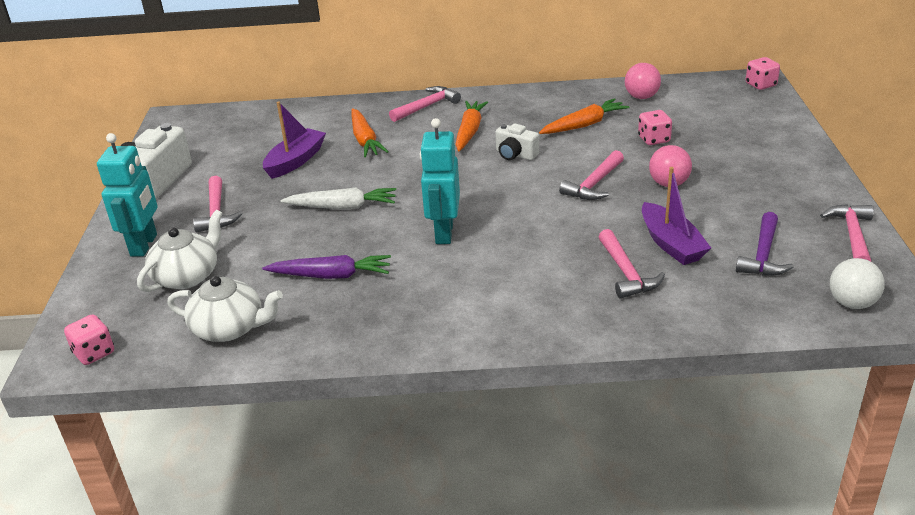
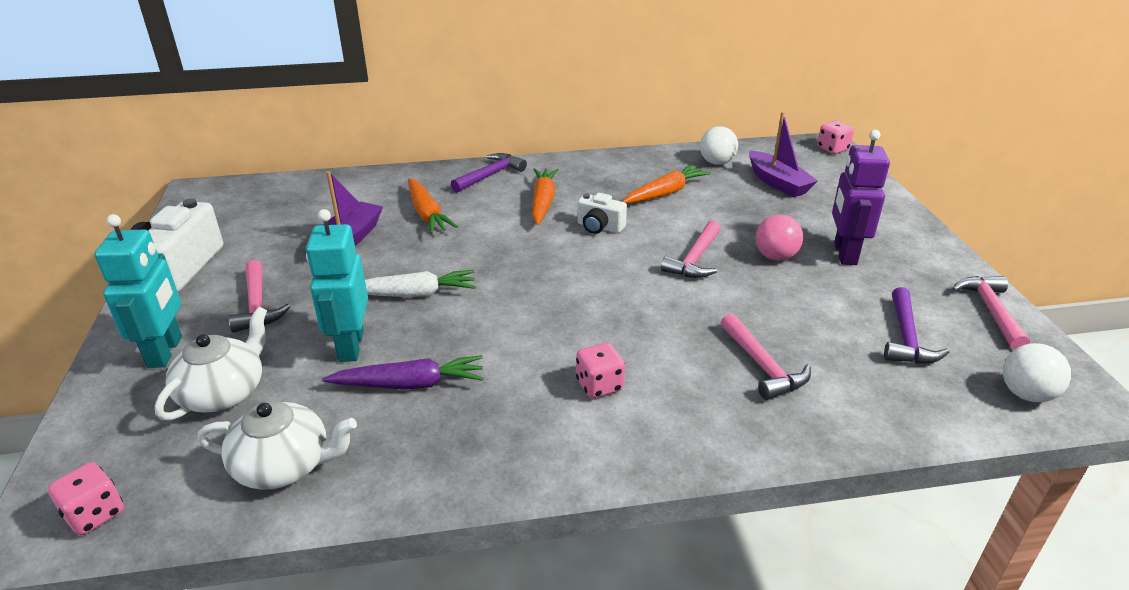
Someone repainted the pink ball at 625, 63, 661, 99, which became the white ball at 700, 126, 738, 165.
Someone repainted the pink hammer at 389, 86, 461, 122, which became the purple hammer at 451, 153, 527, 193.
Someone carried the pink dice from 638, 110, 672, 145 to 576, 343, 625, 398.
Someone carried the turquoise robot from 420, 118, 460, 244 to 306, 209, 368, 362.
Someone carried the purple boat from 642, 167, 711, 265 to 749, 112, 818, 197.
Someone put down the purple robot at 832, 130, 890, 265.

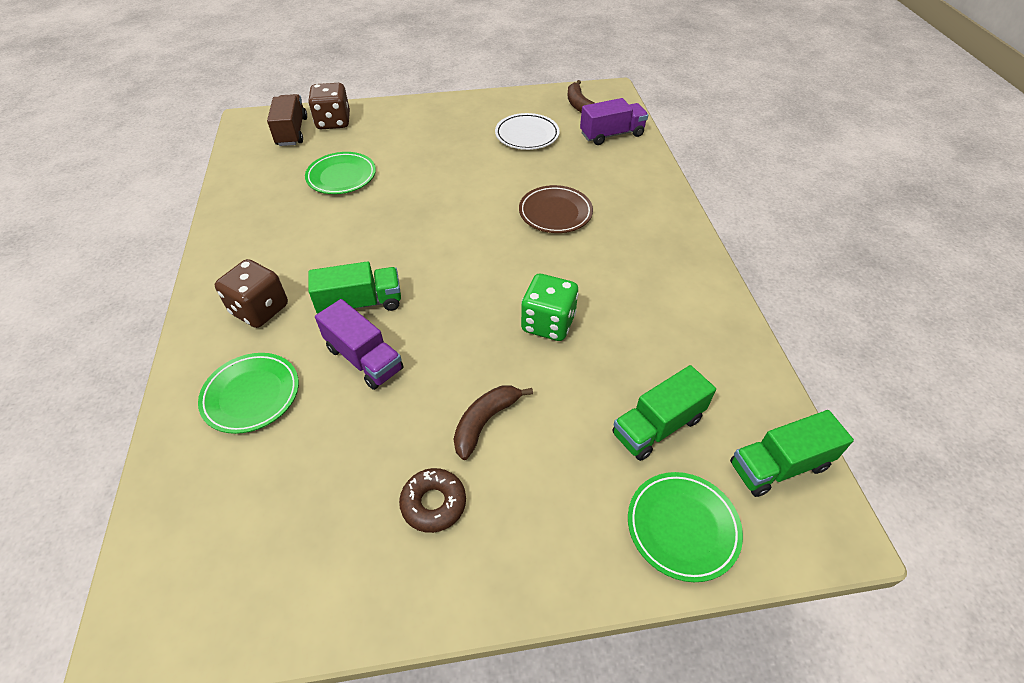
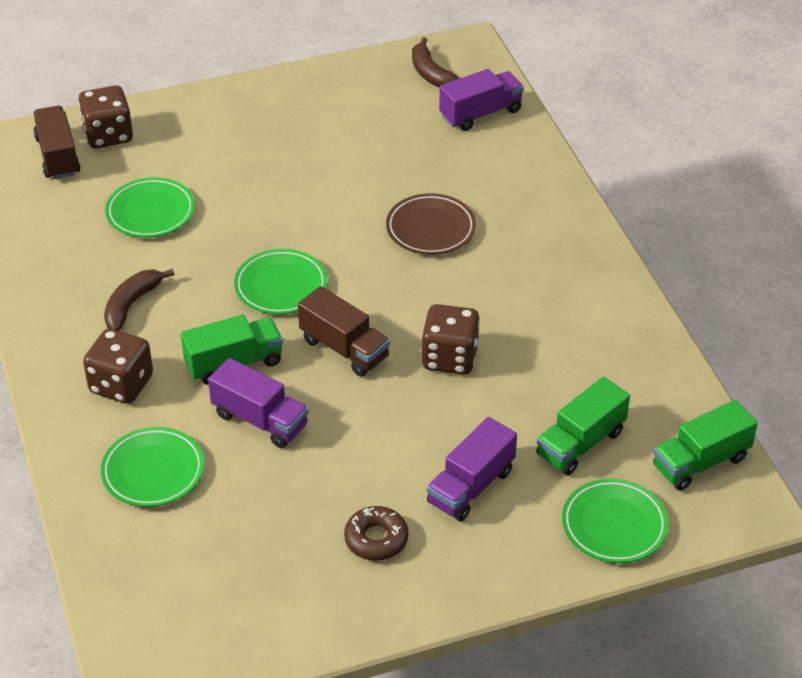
Someone took away the white plate at 495, 113, 560, 150.
Someone repainted the green dice at 521, 274, 579, 341, which became the brown dice at 421, 304, 480, 375.
Someone carried the brown banana from 454, 386, 533, 460 to 104, 269, 174, 331.
Someone put down the green plate at 234, 249, 327, 314.
Someone put down the brown truck at 298, 286, 390, 377.
Someone put down the purple truck at 427, 417, 517, 522.

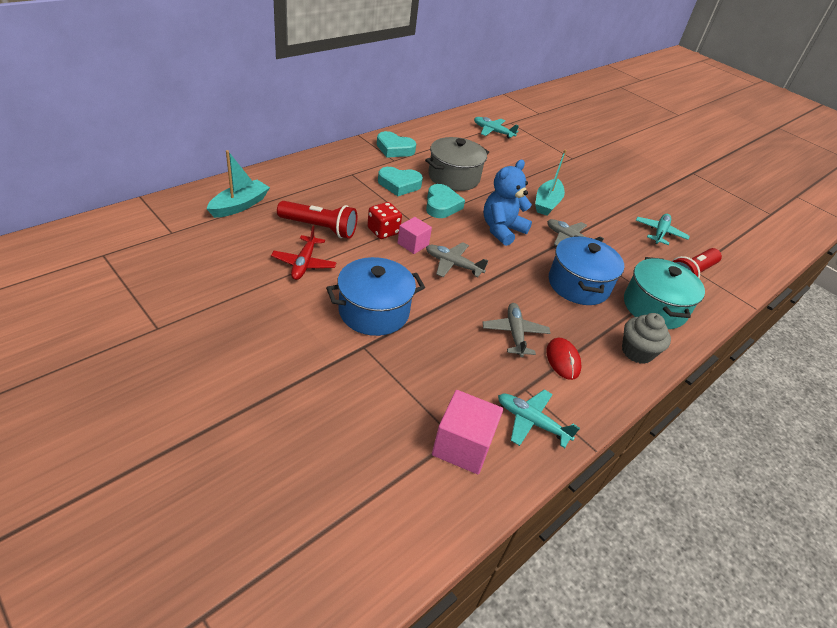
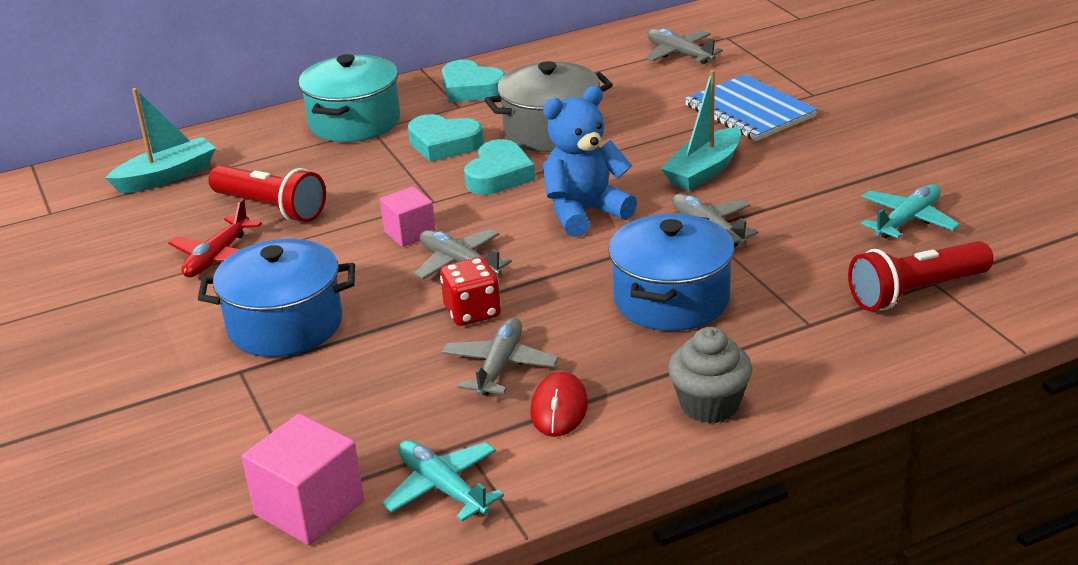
Someone repainted the turquoise plane at 474, 117, 519, 138, which became the grey plane at 645, 28, 723, 64.
Someone carried the red dice from 367, 202, 402, 239 to 440, 257, 501, 326.
Someone carried the turquoise pot from 624, 257, 705, 329 to 298, 54, 400, 142.
Someone put down the blue notebook at 685, 74, 817, 141.

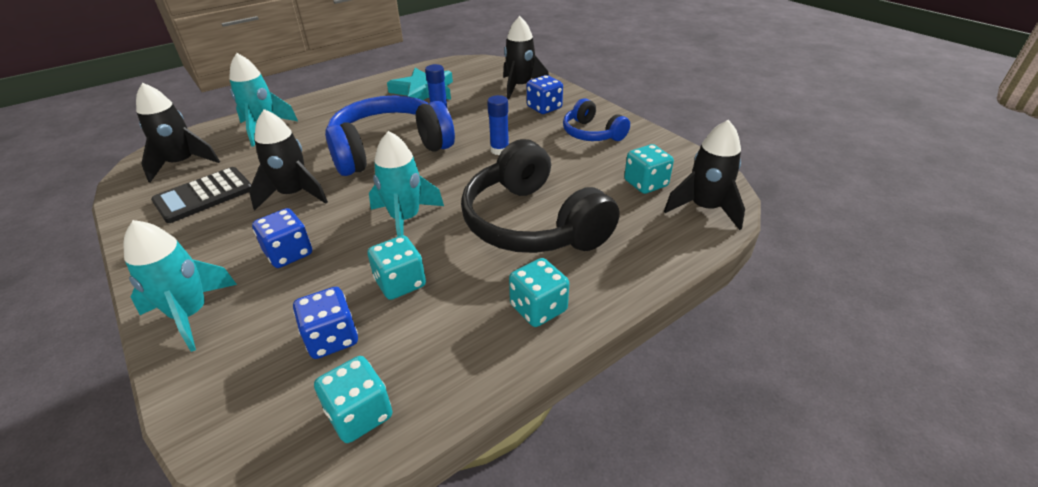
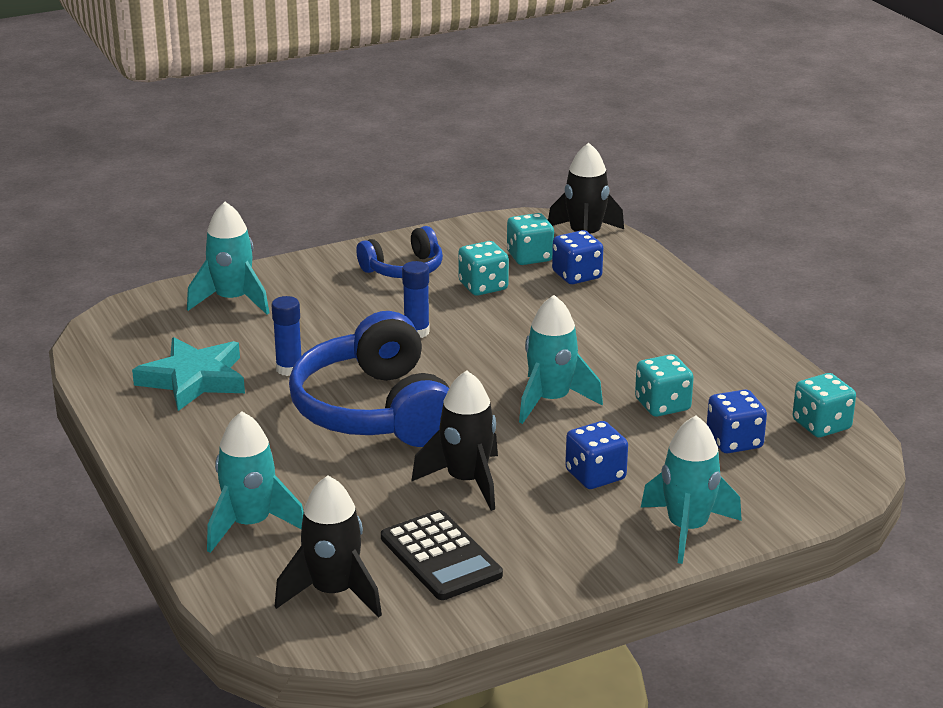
Someone repainted the black rocket at 503, 16, 549, 99, which became the turquoise rocket at 187, 202, 269, 314.
Someone carried the blue dice from 527, 75, 563, 114 to 552, 230, 603, 284.
Someone took away the black headphones at 461, 139, 619, 253.
Someone carried the turquoise dice from 509, 258, 569, 327 to 458, 241, 509, 296.

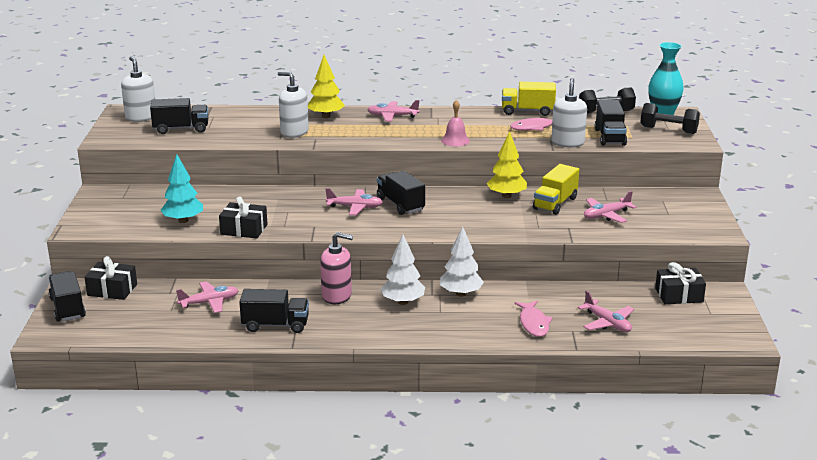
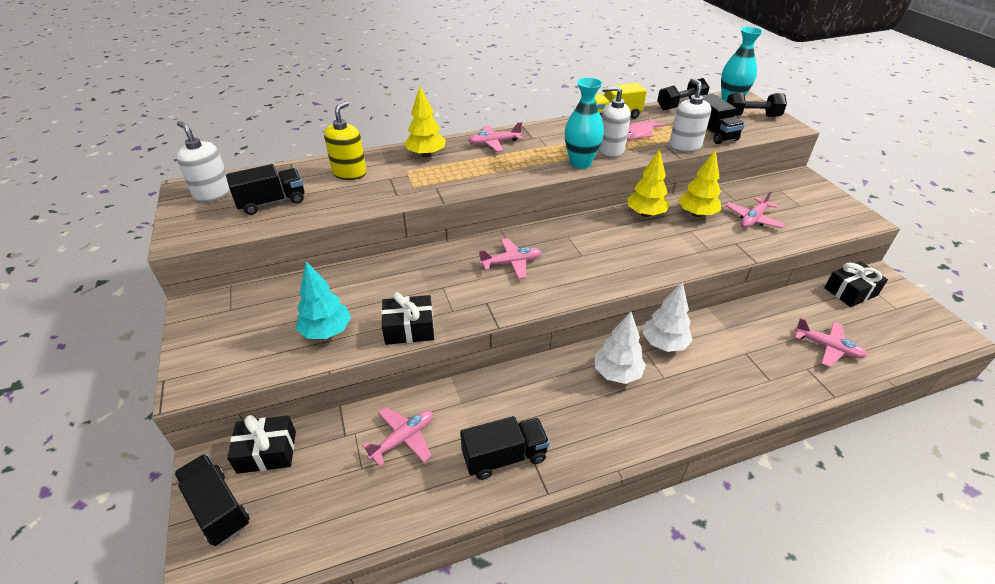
Someone carried the white soap dispenser from 278, 72, 309, 138 to 598, 86, 631, 158.
Someone swapped the pink bell at 441, 100, 470, 146 for the turquoise vase at 565, 77, 604, 169.
Someone swapped the yellow truck at 533, 164, 579, 215 for the yellow tree at 678, 149, 721, 217.
Someone took away the black truck at 377, 171, 425, 215.
Someone took away the pink soap dispenser at 320, 232, 353, 304.
Someone took away the pink fish at 514, 301, 553, 337.
Someone put down the yellow soap dispenser at 324, 101, 367, 180.

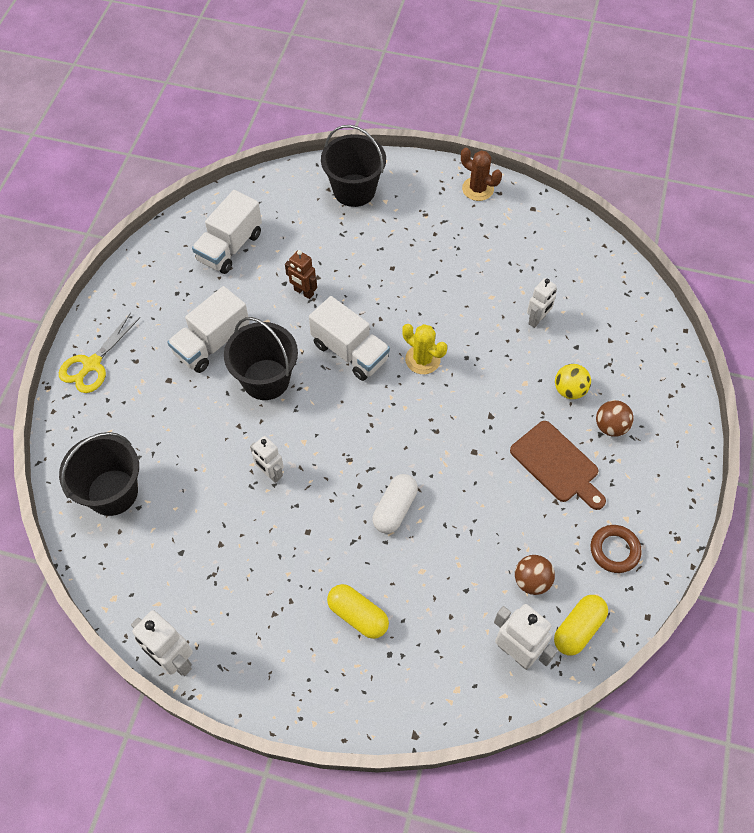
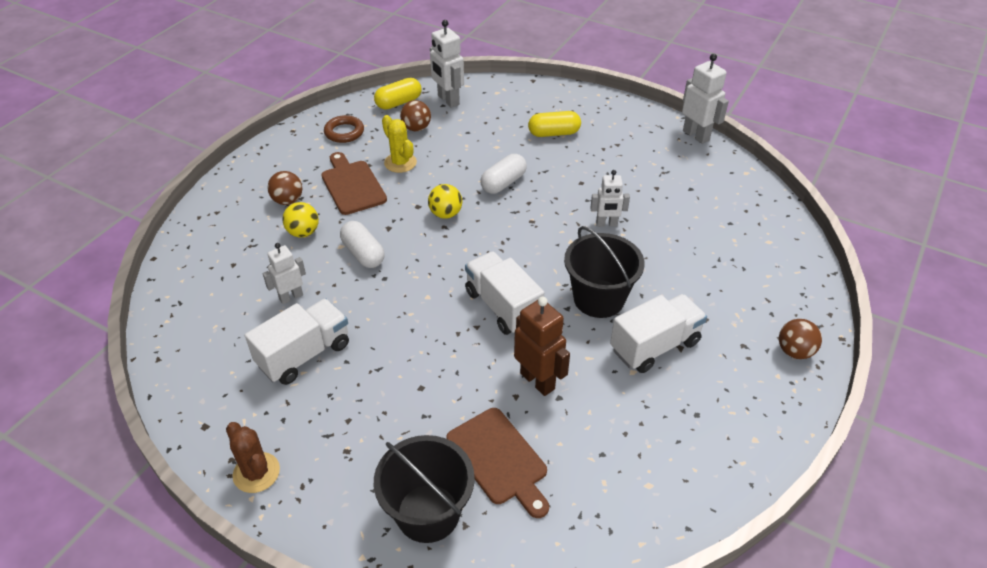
Someone carried the white truck from 192, 190, 262, 274 to 245, 299, 349, 385.
Someone scaled the brown robot at 285, 250, 317, 299 by 1.51.
Someone swapped the yellow scissors at 59, 313, 140, 393 for the brown ball at 779, 319, 822, 359.
Someone carried the yellow cactus from 402, 324, 447, 374 to 382, 115, 417, 173.
Someone took away the black bucket at 59, 432, 139, 516.
Someone rotated the white robot at 250, 436, 284, 483 by 120 degrees clockwise.
Someone rotated the yellow capsule at 327, 584, 389, 639 by 60 degrees counterclockwise.
Someone put down the yellow ball at 428, 184, 462, 219.
Someone put down the white capsule at 340, 221, 385, 268.
Someone put down the brown cutting board at 446, 408, 549, 518.

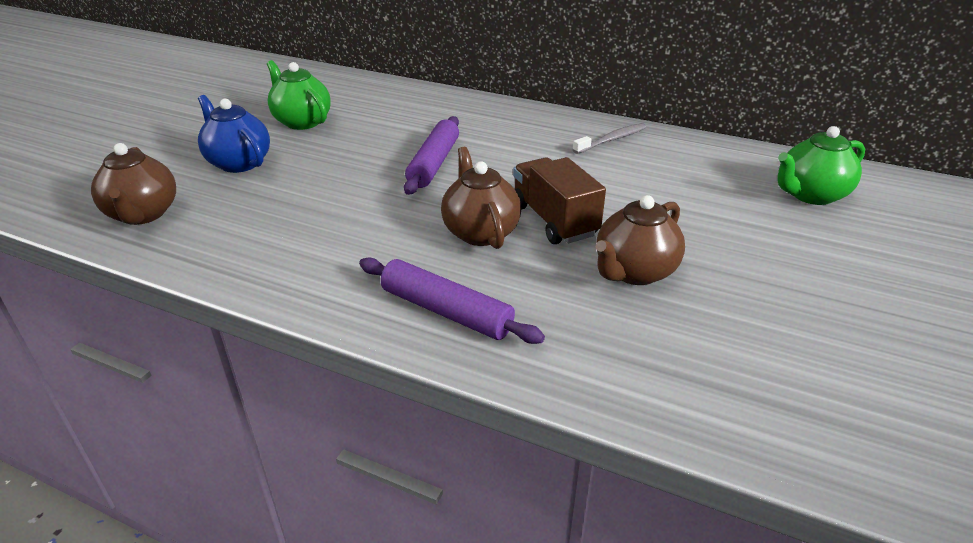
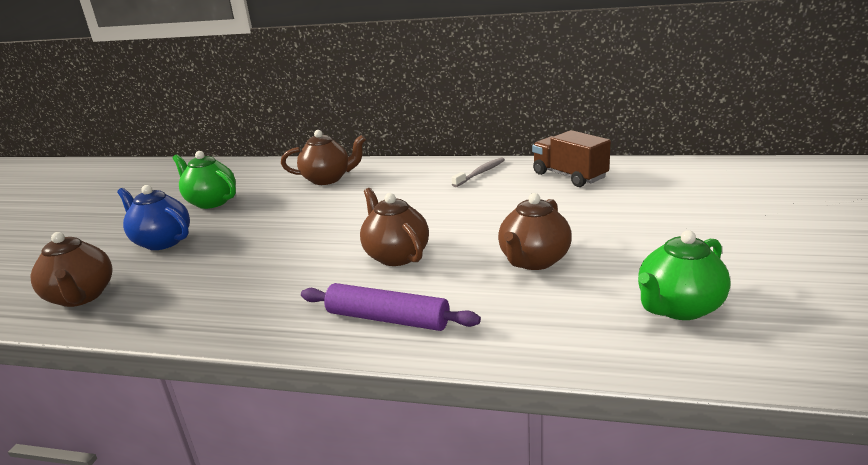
Someone took away the purple rolling pin at 404, 116, 459, 195.
Someone carried the green teapot from 777, 126, 865, 205 to 638, 230, 731, 320.
Someone carried the brown truck from 513, 157, 606, 244 to 532, 130, 611, 187.
Someone put down the brown teapot at 281, 130, 366, 185.

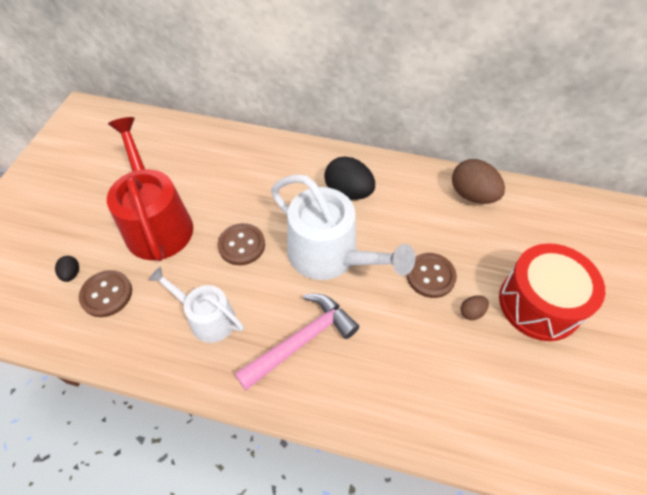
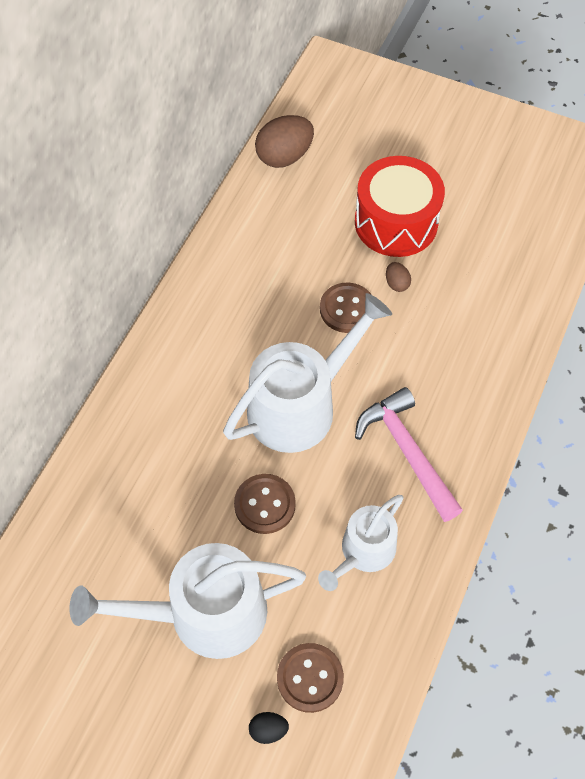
Someone repainted the red watering can at 107, 117, 193, 261, which became the white watering can at 69, 543, 306, 659.
Someone took away the black egg at 324, 157, 375, 200.
Someone carried the brown egg from 452, 159, 505, 204 to 255, 115, 314, 168.

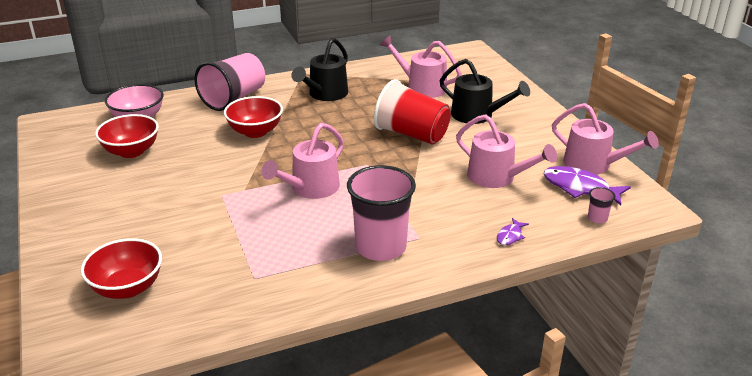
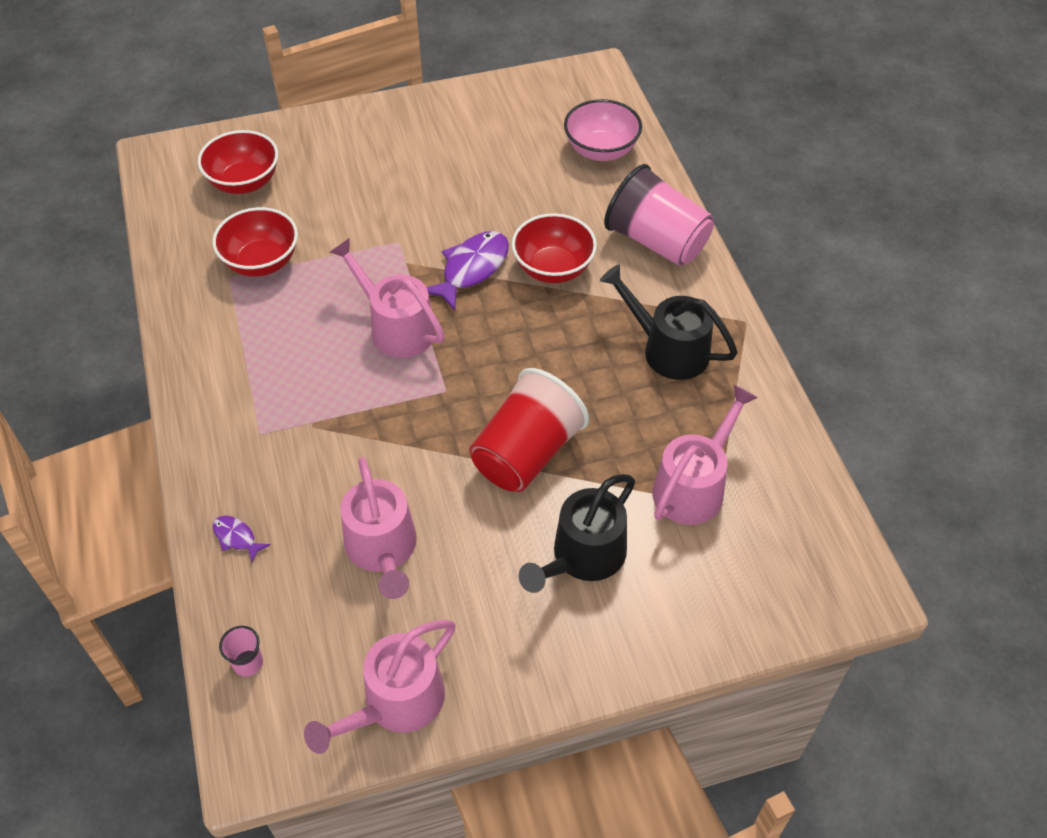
Someone carried the red bowl from 95, 114, 159, 158 to 212, 207, 298, 277.
Someone rotated the pink watering can at 456, 114, 557, 188 by 60 degrees counterclockwise.
Someone took away the pink cup at 347, 165, 416, 261.
Someone carried the purple fish from 544, 166, 631, 205 to 426, 231, 509, 311.

